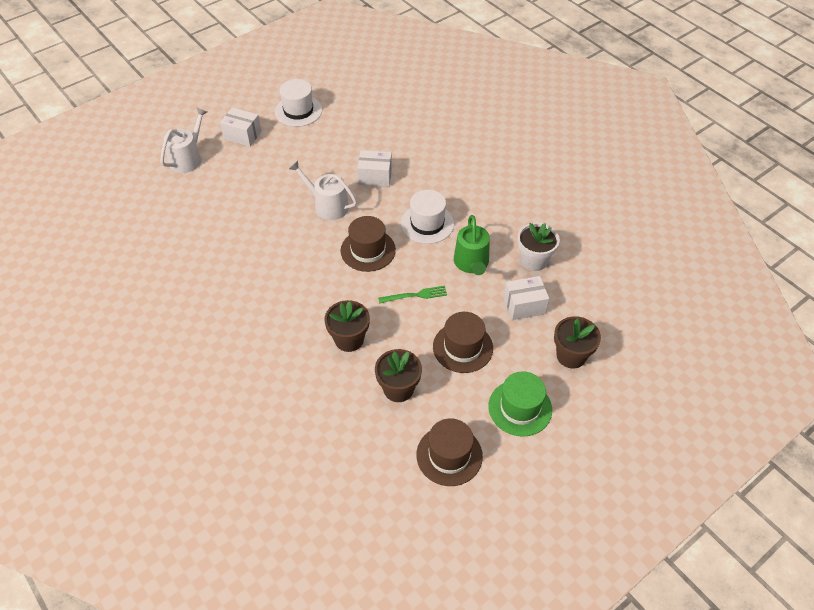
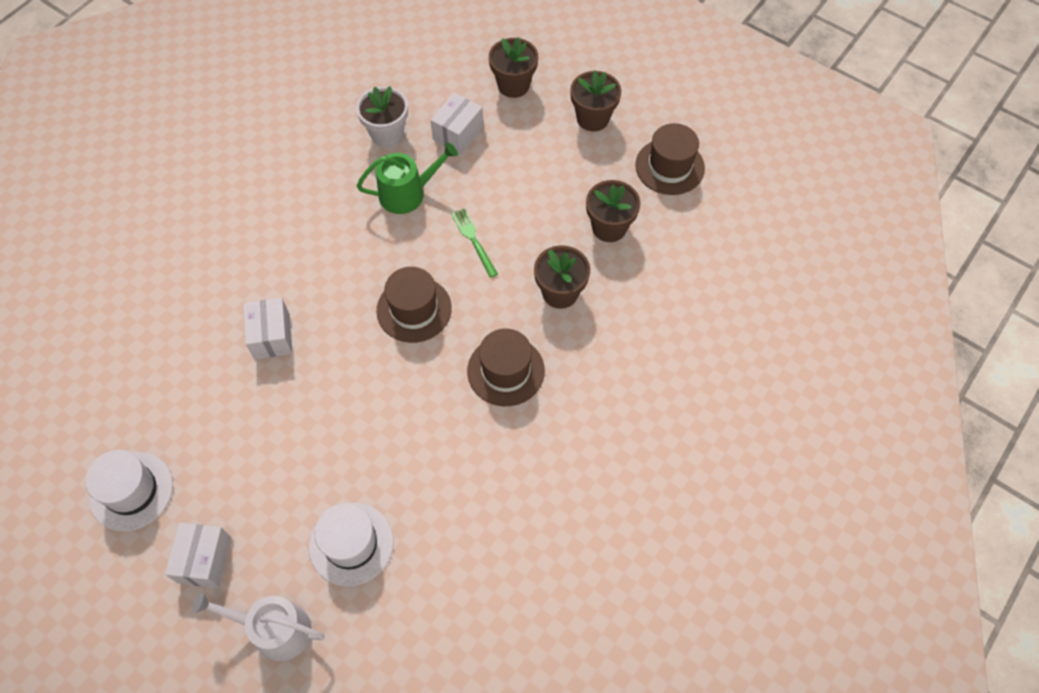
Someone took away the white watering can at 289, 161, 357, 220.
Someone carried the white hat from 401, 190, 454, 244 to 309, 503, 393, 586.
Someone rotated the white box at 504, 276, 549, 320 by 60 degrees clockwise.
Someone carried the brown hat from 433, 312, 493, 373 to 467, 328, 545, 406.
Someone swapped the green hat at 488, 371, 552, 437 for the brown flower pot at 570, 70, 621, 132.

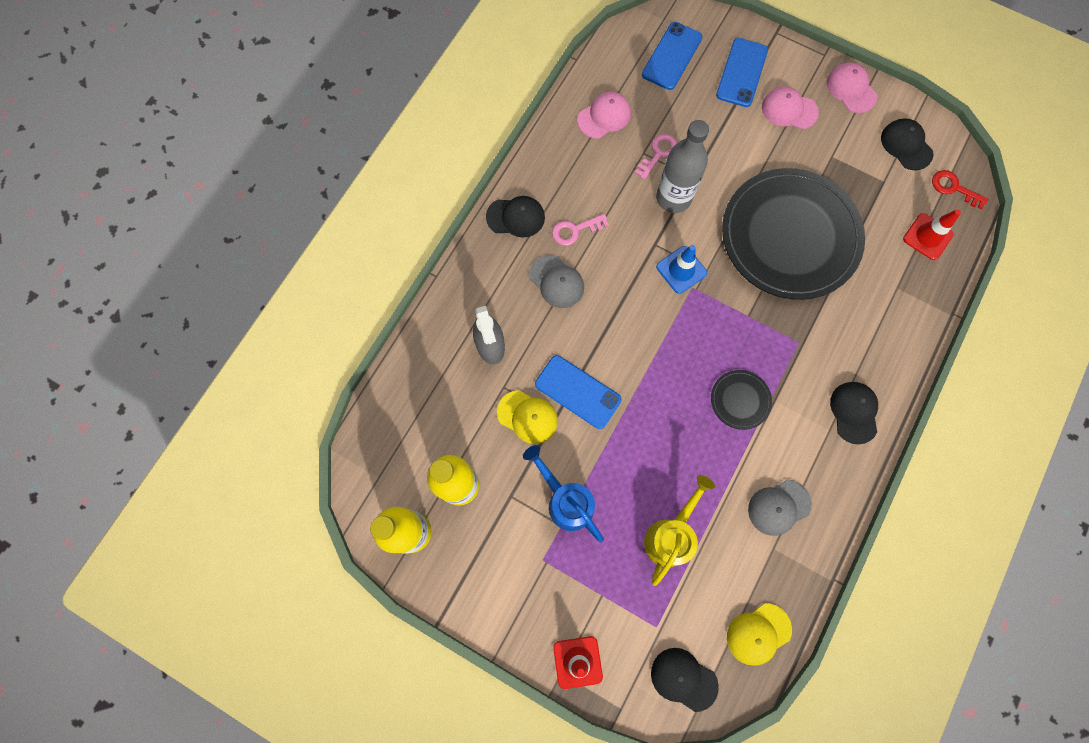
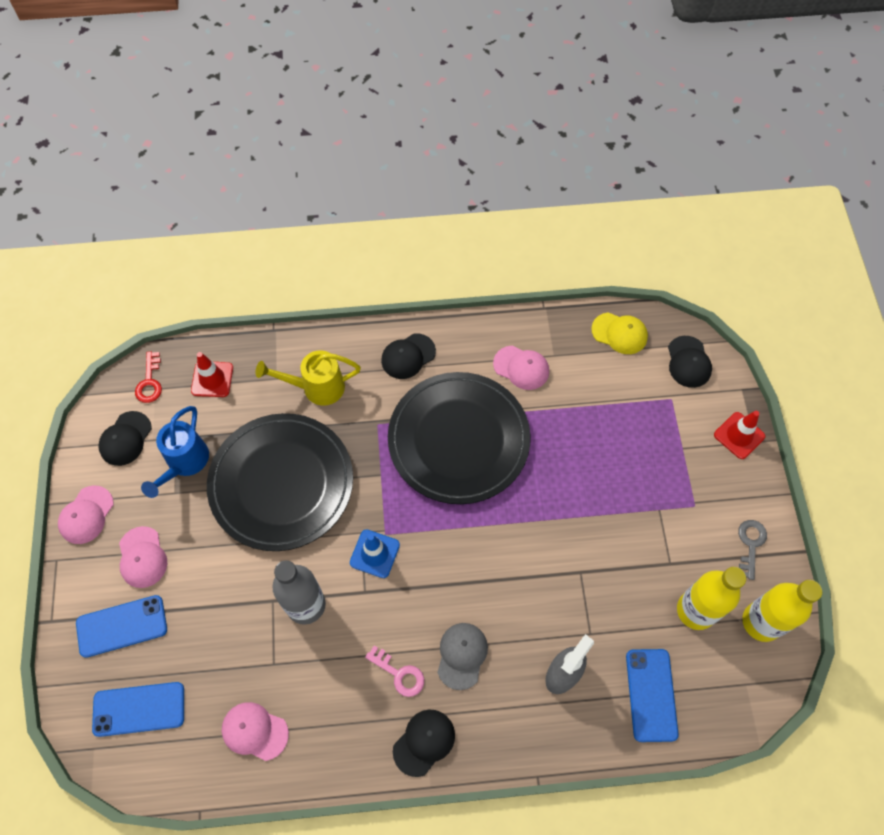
Someone took away the pink key at 635, 134, 677, 180.
Someone rotated the black cap at 486, 196, 545, 238 by 75 degrees clockwise.
Someone carried the blue phone from 535, 355, 622, 429 to 626, 649, 679, 742.
Someone scaled the black plate at 711, 370, 772, 430 by 2.45.
Someone took away the yellow cap at 497, 390, 558, 444.
Someone carried the blue watering can from 523, 445, 604, 542 to 141, 406, 209, 498.
Someone carried the yellow watering can from 644, 475, 715, 586 to 256, 350, 361, 406.
Someone repainted the grey cap at 748, 479, 812, 536, which became the pink cap at 493, 346, 549, 390.
Someone put down the grey key at 738, 520, 767, 580.

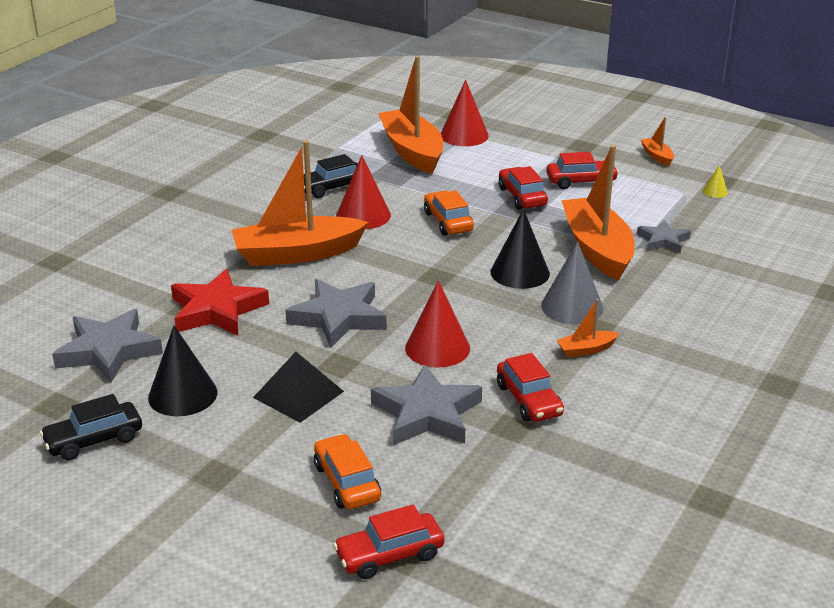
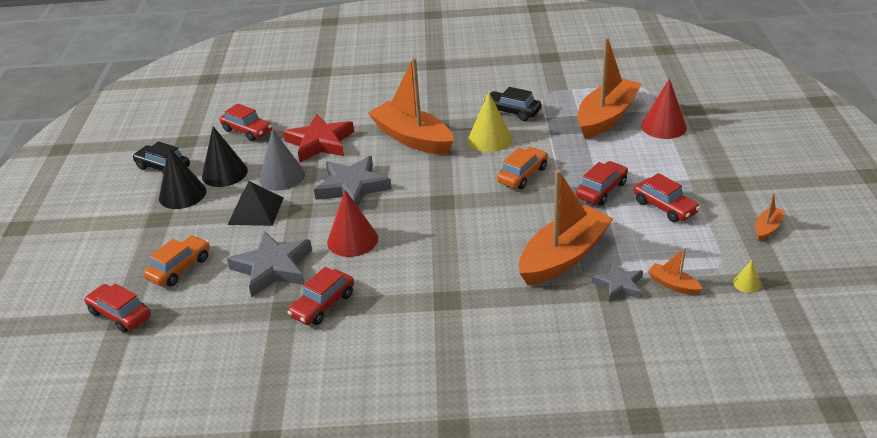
Someone repainted the red cone at 336, 155, 391, 229, which became the yellow cone at 468, 92, 512, 152.
Someone carried the black cone from 490, 209, 550, 289 to 159, 147, 206, 209.
Someone carried the grey cone from 541, 241, 603, 324 to 259, 129, 305, 191.
Someone carried the orange boat from 557, 299, 619, 357 to 648, 248, 703, 295.
Someone swapped the grey star at 52, 309, 163, 383 for the red car at 220, 103, 272, 141.

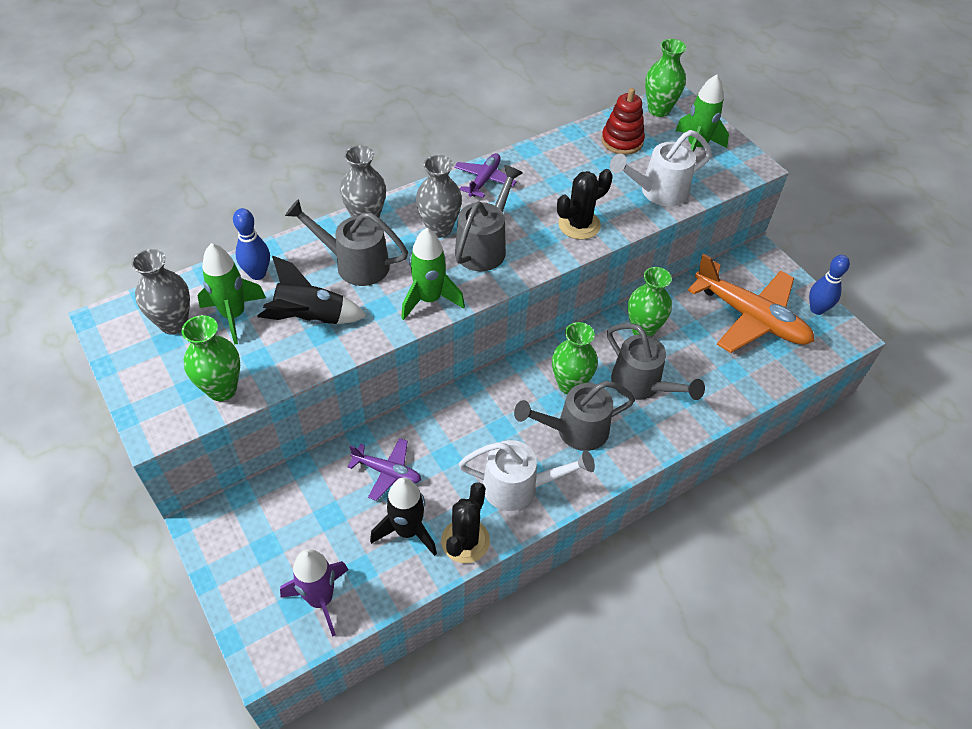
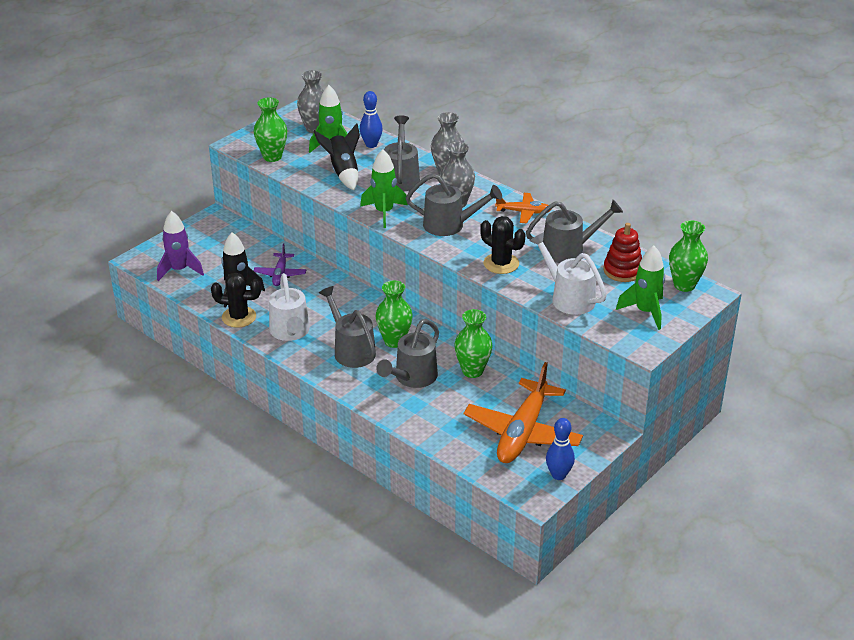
Someone repainted the purple plane at 454, 153, 517, 198, which became the orange plane at 495, 193, 551, 223.
Someone put down the grey watering can at 526, 200, 623, 263.

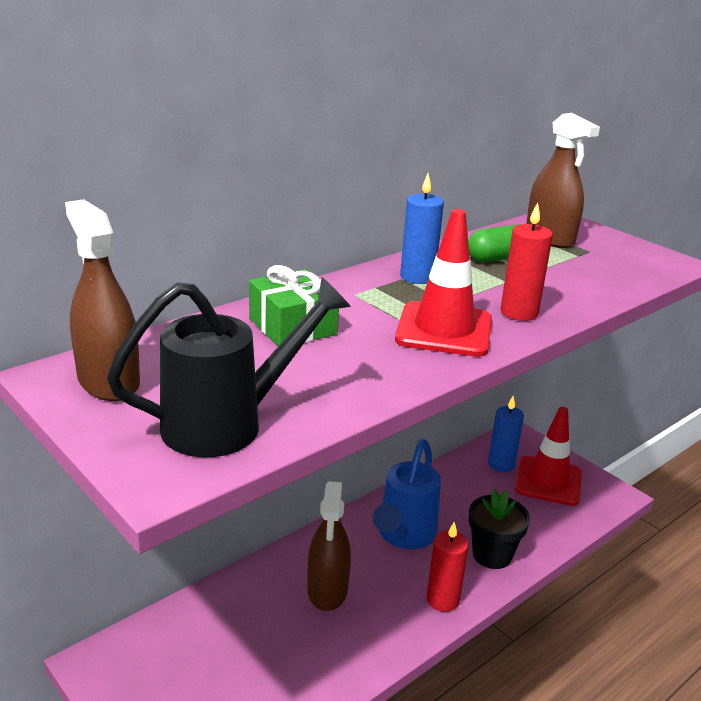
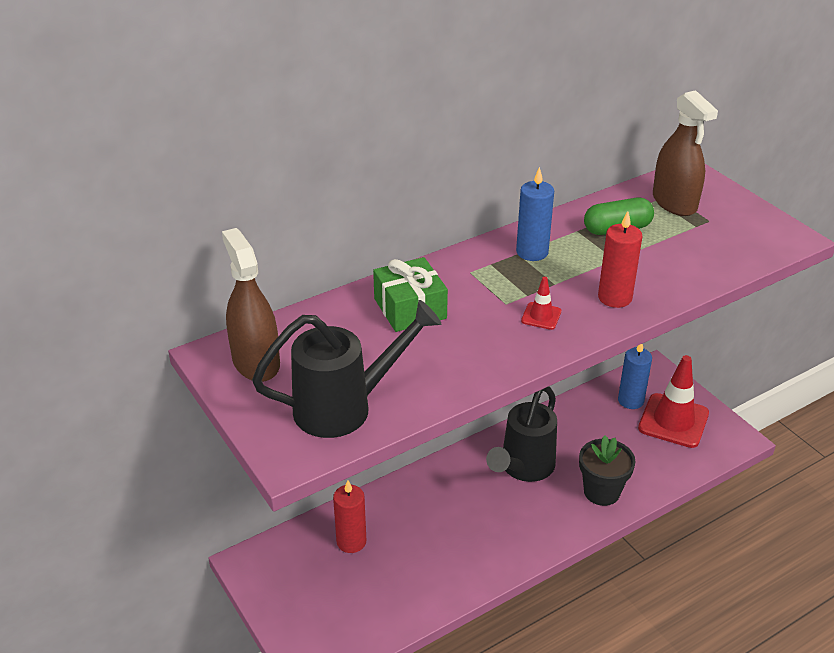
Someone scaled the red traffic cone at 395, 209, 492, 357 by 0.44.
Someone repainted the blue watering can at 373, 439, 441, 549, which became the black watering can at 486, 386, 557, 482.
Someone took away the brown spray bottle at 308, 481, 351, 611.
Someone carried the red candle from 426, 522, 469, 612 to 333, 480, 366, 553.

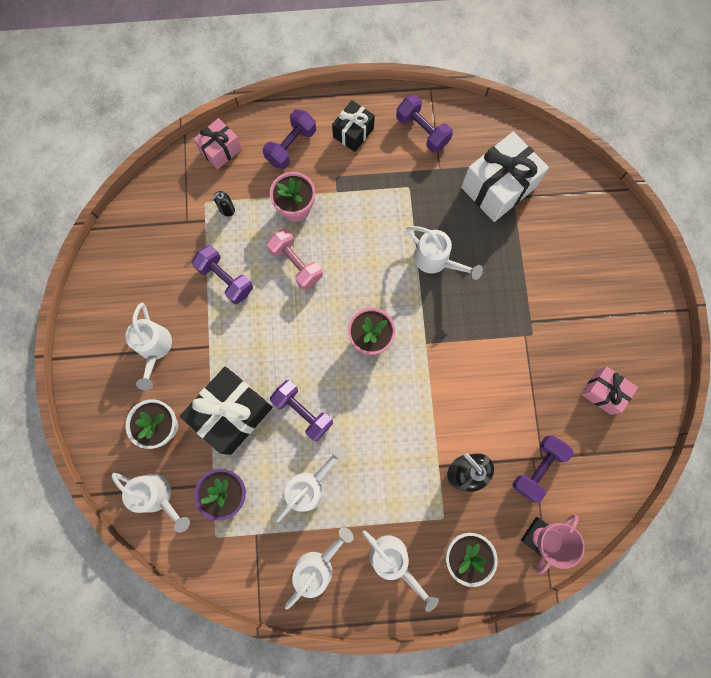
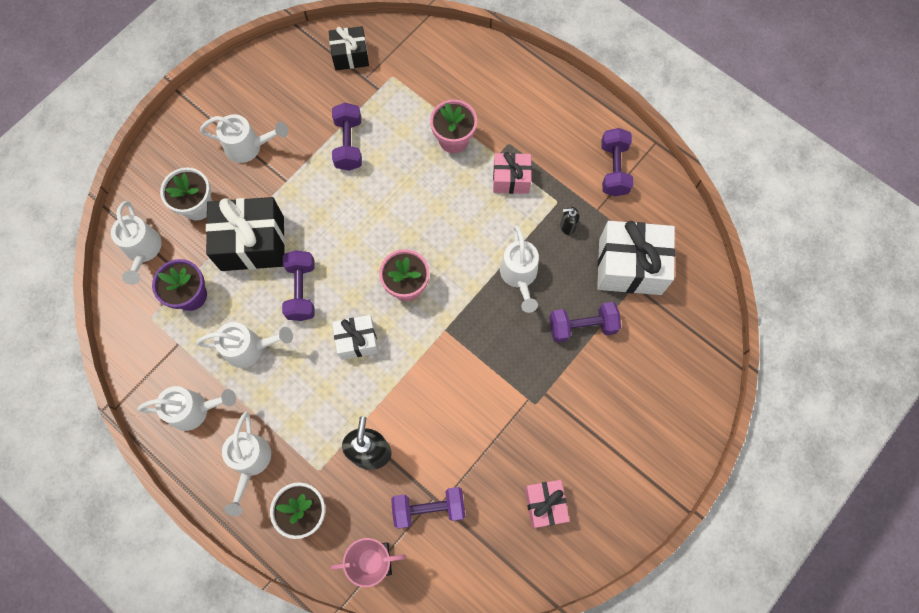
Someone carried the black gift from 332, 100, 375, 152 to 329, 26, 369, 70.
Someone carried the purple dumbbell from 263, 109, 316, 169 to 549, 302, 621, 343.
Someone carried the pink gift from 193, 118, 242, 170 to 493, 152, 532, 194.
Someone carried the black soap dispenser from 211, 191, 235, 216 to 560, 207, 579, 235.
Someone took away the pink dumbbell at 266, 228, 323, 290.
Someone rotated the white watering can at 126, 303, 172, 391 by 120 degrees counterclockwise.
Someone put down the white gift at 332, 315, 379, 360.

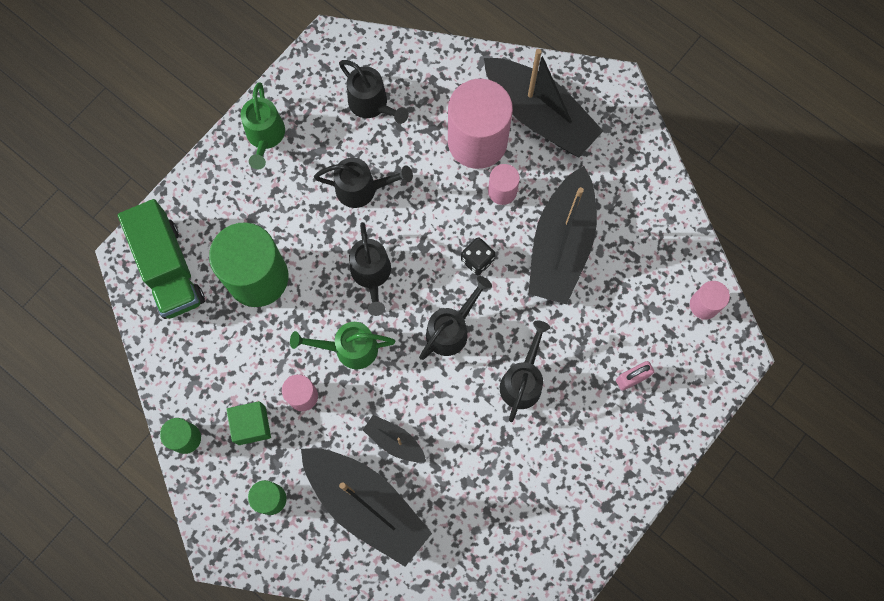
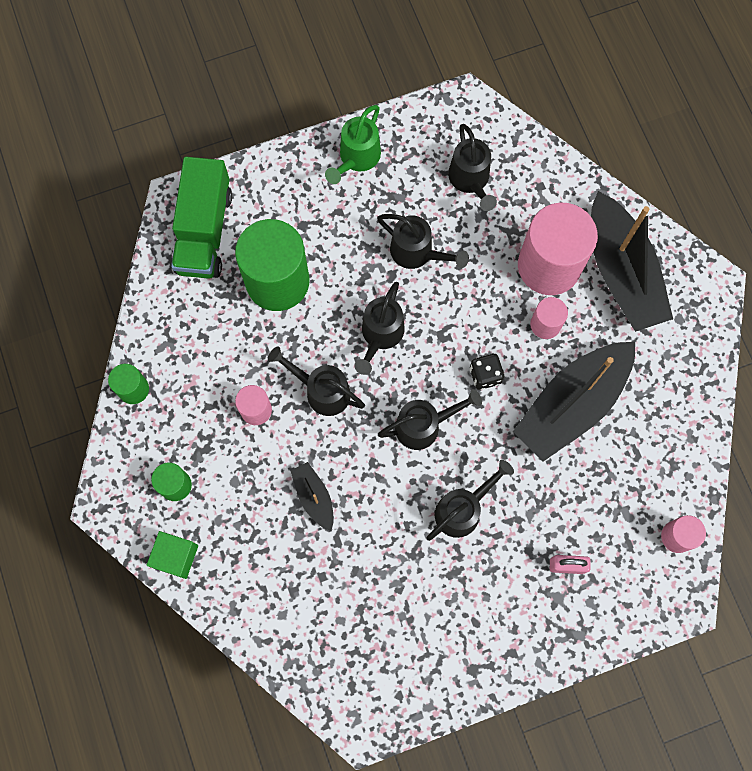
Someone repainted the green watering can at 290, 322, 395, 369, which became the black watering can at 268, 346, 365, 416.
Someone carried the green cube from 226, 401, 271, 445 to 147, 531, 198, 579.
Someone took away the black boat at 301, 448, 432, 566.

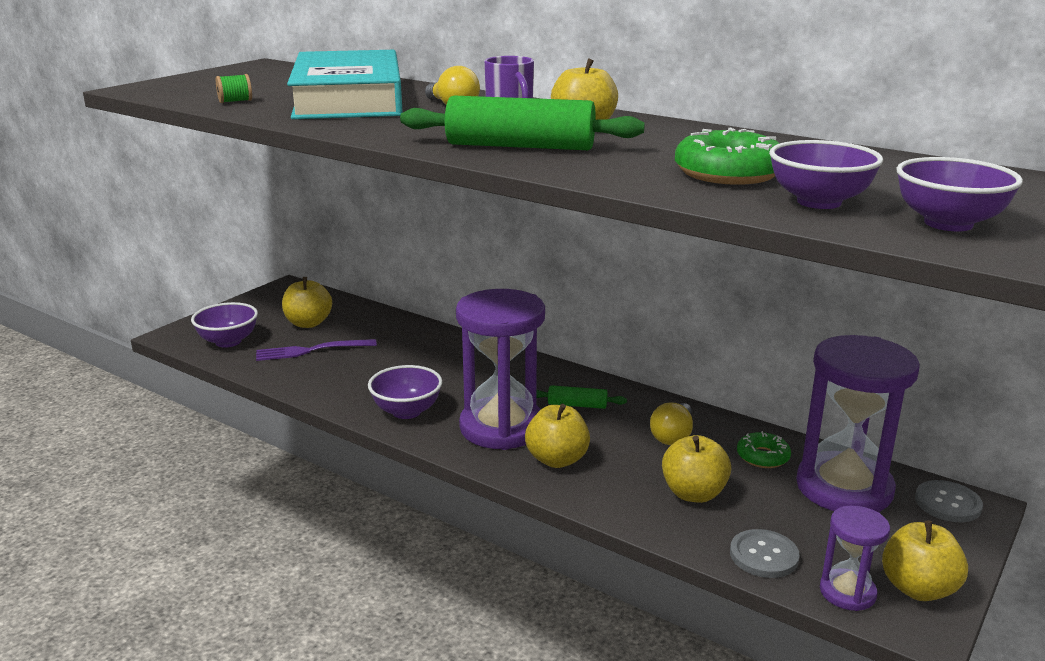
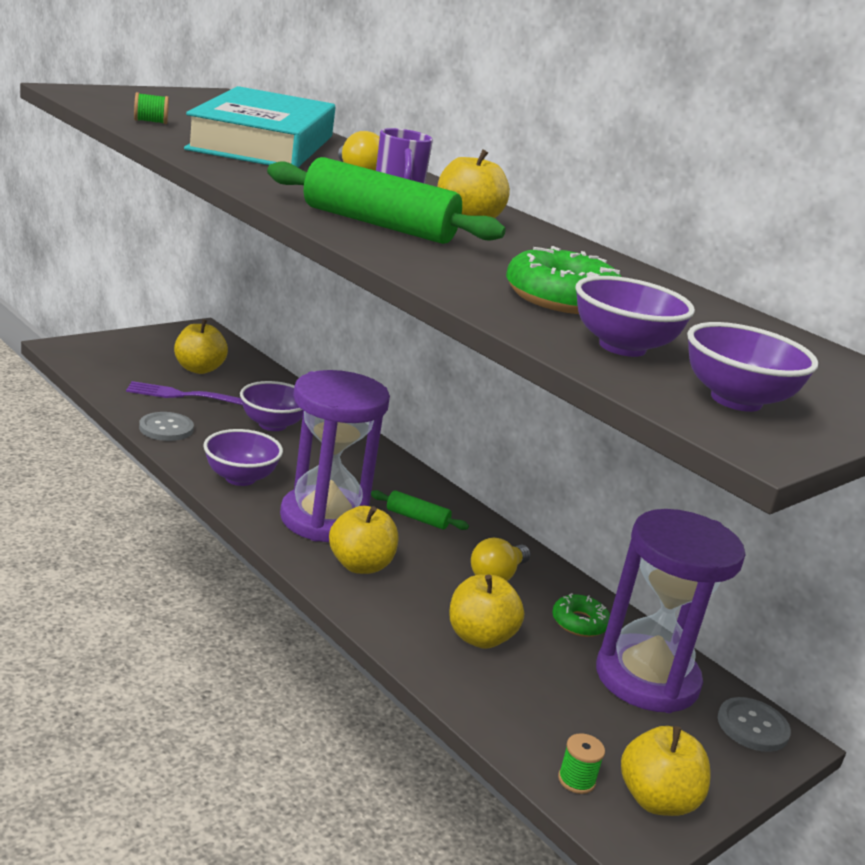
Someone carried the purple bowl from 191, 302, 258, 348 to 240, 381, 303, 431.
Someone swapped the purple hourglass at 820, 506, 890, 611 for the green spool at 558, 733, 605, 794.
Someone carried the grey button from 730, 529, 800, 578 to 139, 412, 194, 441.

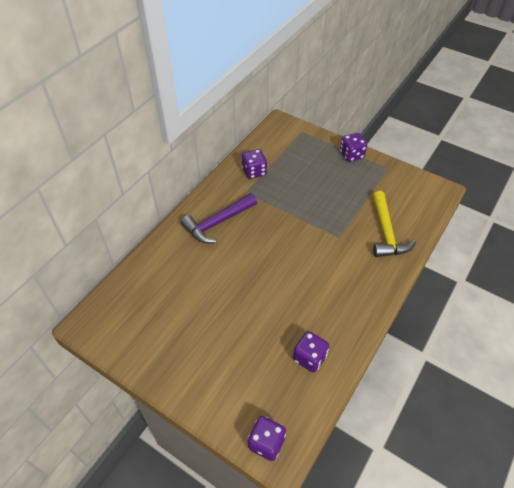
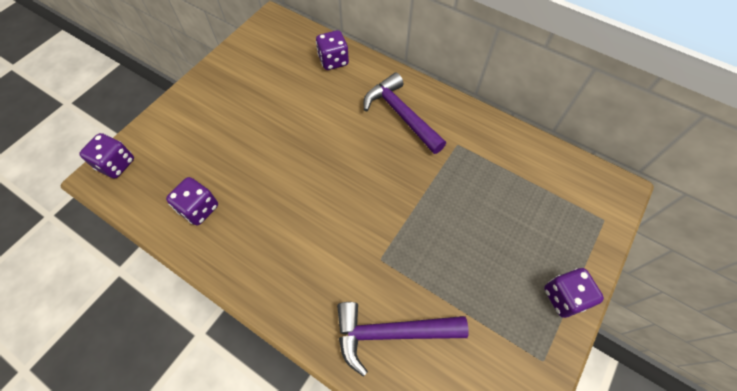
Someone carried the purple dice from 242, 149, 267, 179 to 316, 30, 349, 70.
Someone repainted the yellow hammer at 372, 191, 416, 257, which became the purple hammer at 337, 302, 469, 377.

